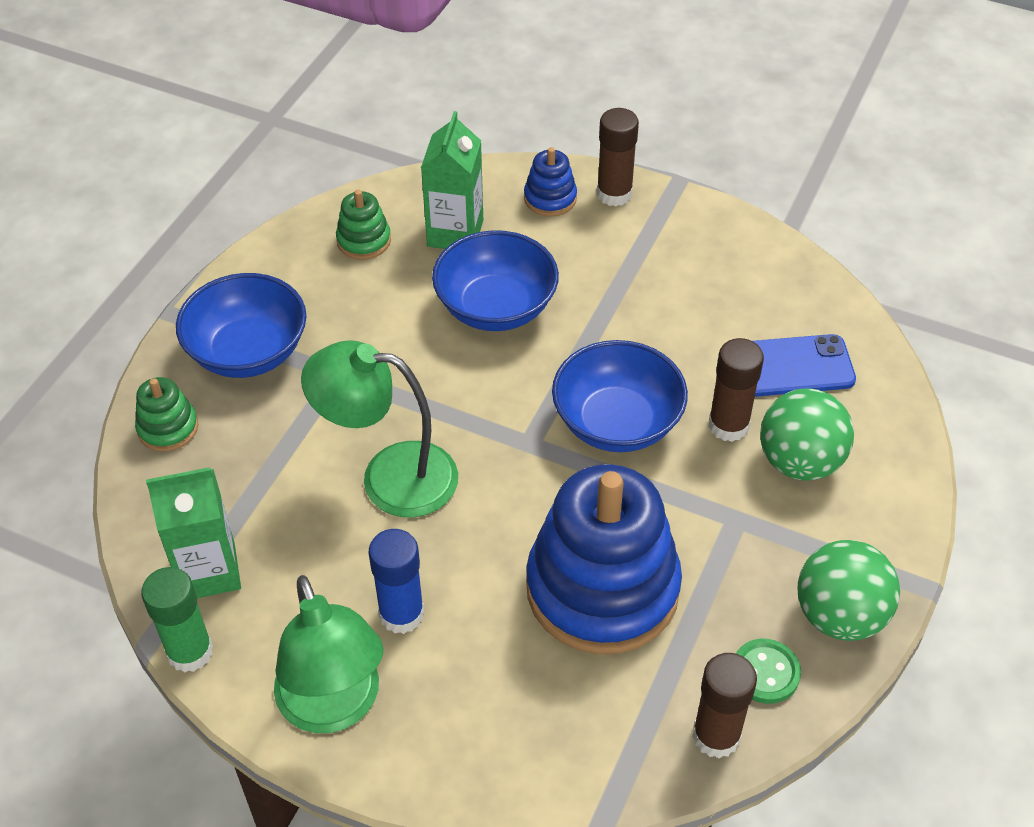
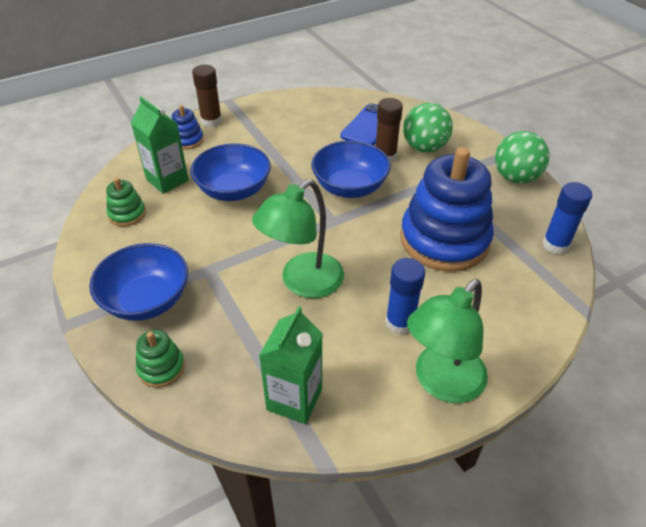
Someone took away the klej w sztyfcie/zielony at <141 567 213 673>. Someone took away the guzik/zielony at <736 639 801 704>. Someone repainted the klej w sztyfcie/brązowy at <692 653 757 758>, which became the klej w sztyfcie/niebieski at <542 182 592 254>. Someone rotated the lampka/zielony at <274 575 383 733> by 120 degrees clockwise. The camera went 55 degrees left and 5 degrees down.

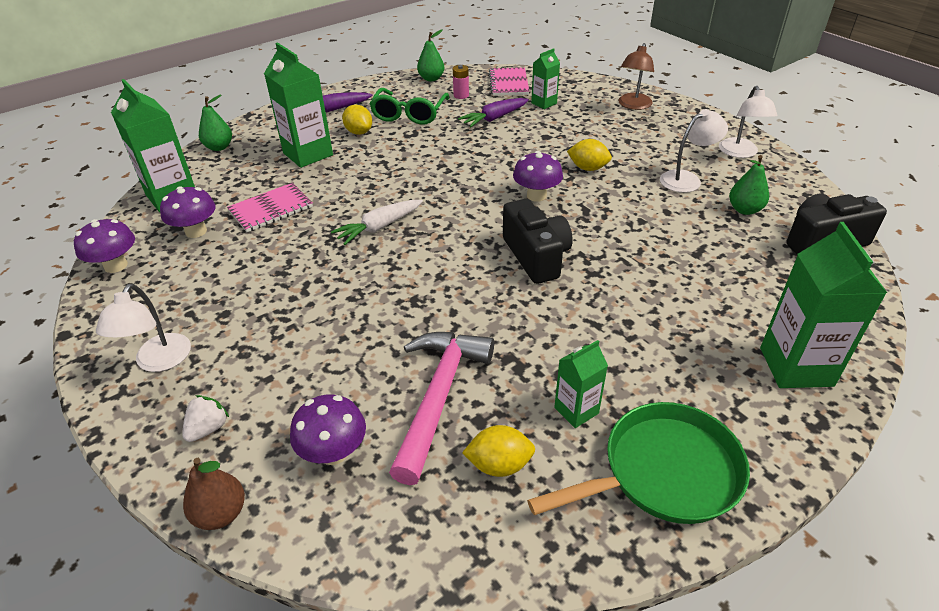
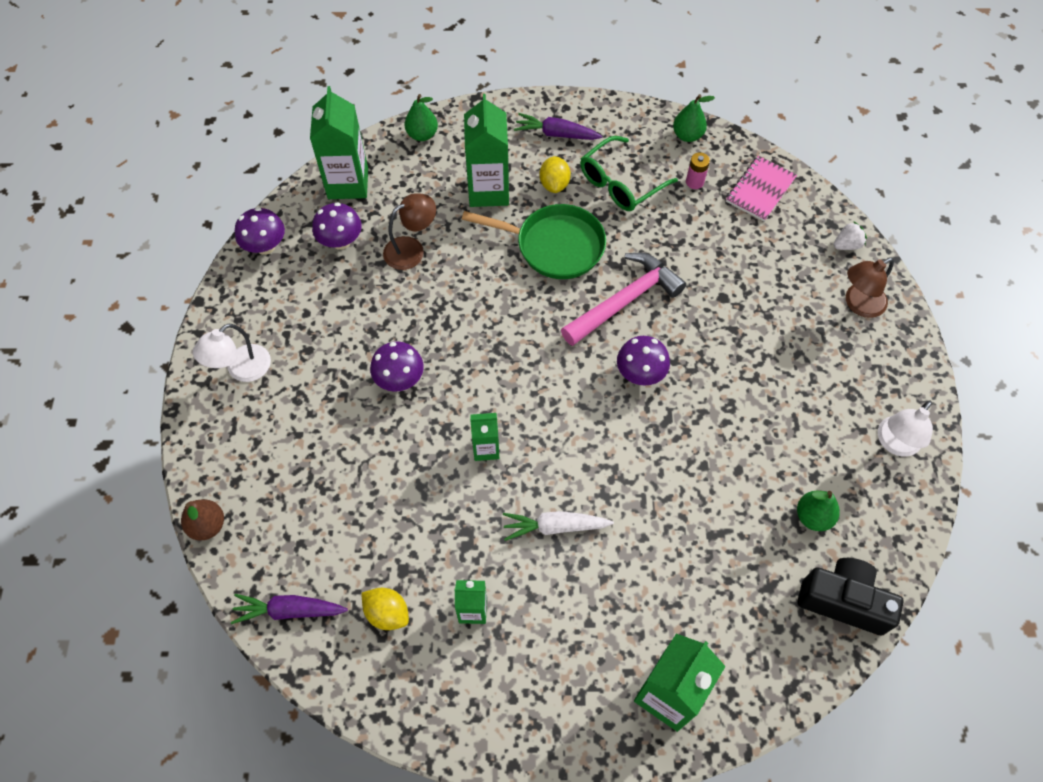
Someone took away the aparat fotograficzny/czarny at <503 199 573 284>. Someone took away the cytryna/żółty at <567 139 612 171>. Someone took away the lampka/biały at <660 109 728 193>. Someone carried the truskawka/biały from <182 395 229 442> to <834 221 867 250>. Someone carried the grzyb/fioletowy from <290 394 366 465> to <370 341 424 392>. Someone carried the marchewka/biały from <331 200 423 245> to <503 511 614 541>. Someone carried the młotek/różowy from <389 332 494 485> to <561 253 686 346>. Someone carried the marchewka/fioletowy from <458 98 529 127> to <231 594 348 624>. Someone carried the patelnia/zielony from <527 402 750 524> to <462 204 606 279>. Someone carried the karton mleka/zielony from <531 48 560 109> to <470 413 499 461>. Someone swapped the zeszyt/różowy at <227 183 313 232> for the lampka/brązowy at <383 193 436 270>. The camera went 35 degrees right and 20 degrees up.

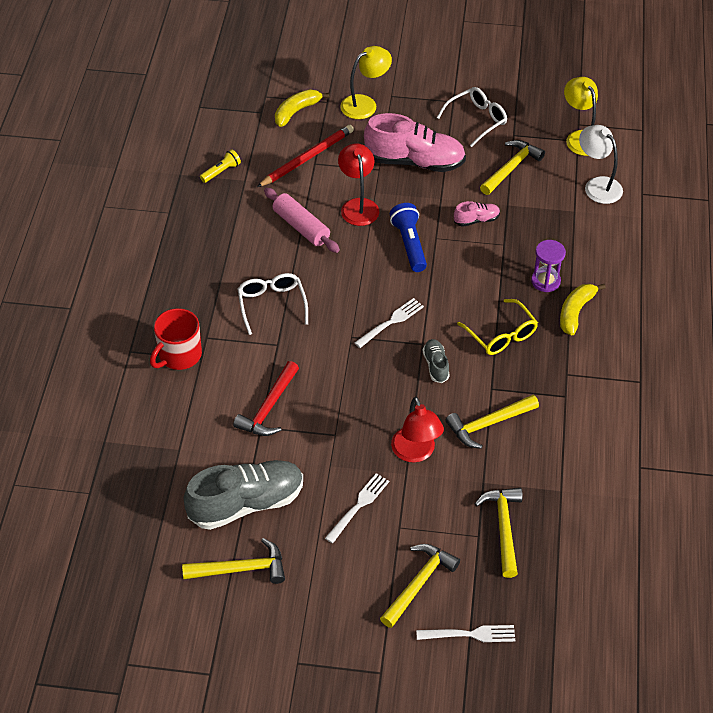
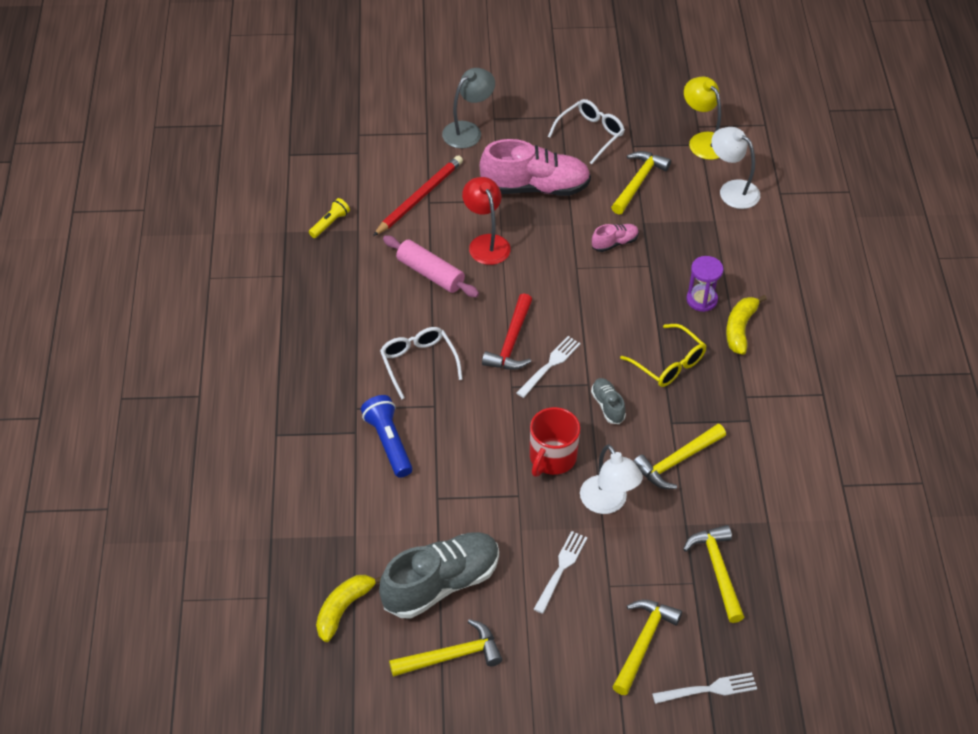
Someone carried the kubek/czerwony from <150 308 202 370> to <530 407 580 477>. Someone carried the młotek/czerwony from <233 361 299 436> to <482 293 532 370>. Someone carried the banan/żółty from <275 89 330 127> to <316 575 381 642>. Someone carried the latarka/niebieski from <390 203 427 272> to <361 395 412 478>. Someone repainted the lampka/żółty at <340 46 392 119>, which became the lampka/szary at <442 68 495 148>. Someone repainted the lampka/czerwony at <391 397 444 462>, which became the lampka/biały at <580 445 643 514>. The camera went 10 degrees left and 0 degrees up.

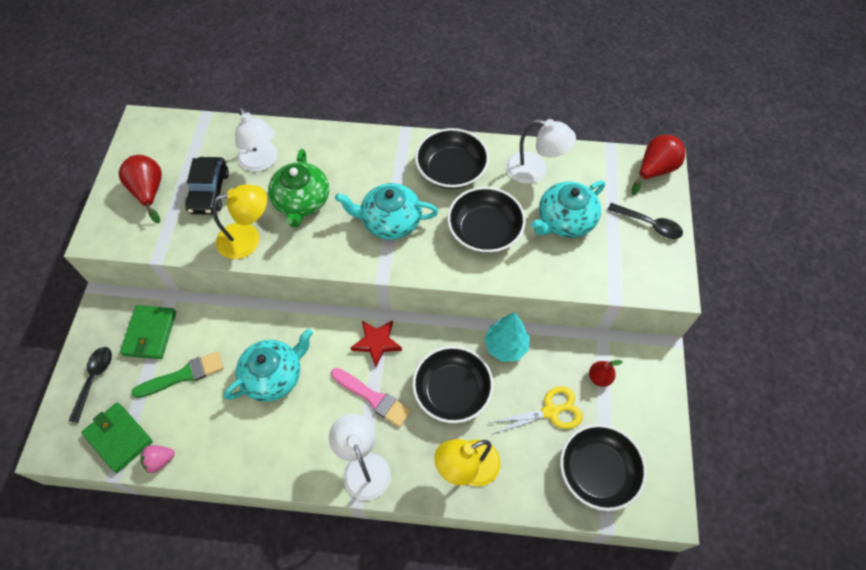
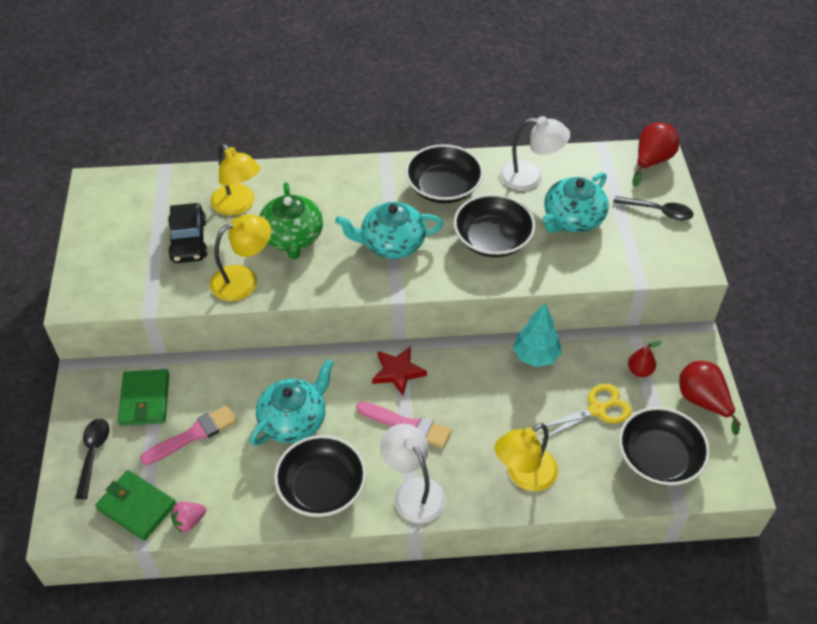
Someone carried the gruszka/czerwony from <118 155 162 223> to <679 361 741 435>. Someone carried the miska/czarny from <412 346 493 423> to <274 435 366 517>. Someone repainted the pędzel/zielony at <132 351 224 398>, which became the pędzel/różowy at <140 405 237 465>. Someone repainted the lampka/biały at <235 107 278 172>, which became the lampka/żółty at <210 143 260 216>. The camera went 10 degrees left and 10 degrees down.

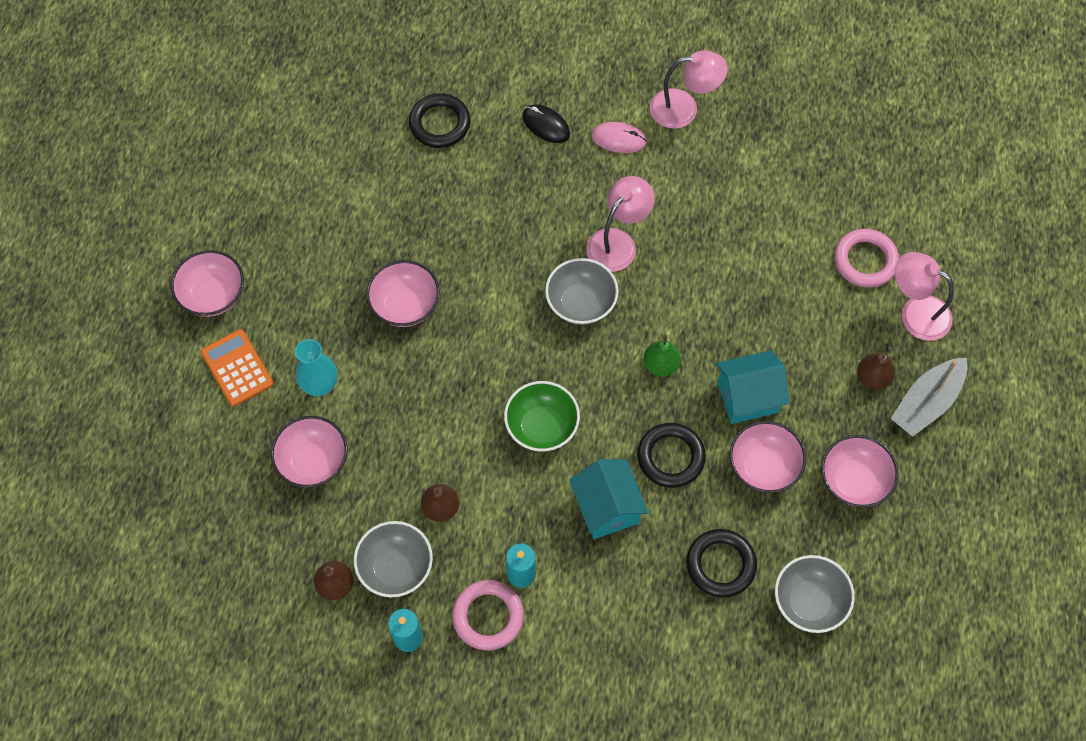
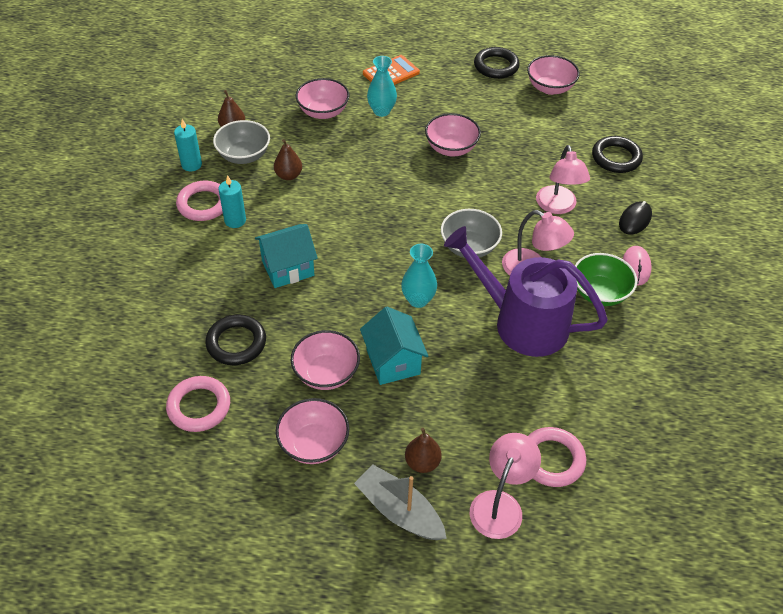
Someone put down the konewka/fioletowy at <444 226 608 357>. Someone carried the miska/różowy from <171 250 244 317> to <527 55 580 95>. Someone carried the miska/zielony from <504 381 580 451> to <575 253 637 306>. Someone carried the pierścień/czarny from <637 423 706 488> to <474 47 520 79>. Someone carried the lampka/różowy from <650 50 728 129> to <536 145 590 214>. Someone swapped the gruszka/zielony at <644 335 681 377> for the wazon/turkusowy at <401 244 437 308>. Someone swapped the miska/szary at <775 555 855 633> for the pierścień/różowy at <166 376 230 432>. The camera went 85 degrees right and 15 degrees down.

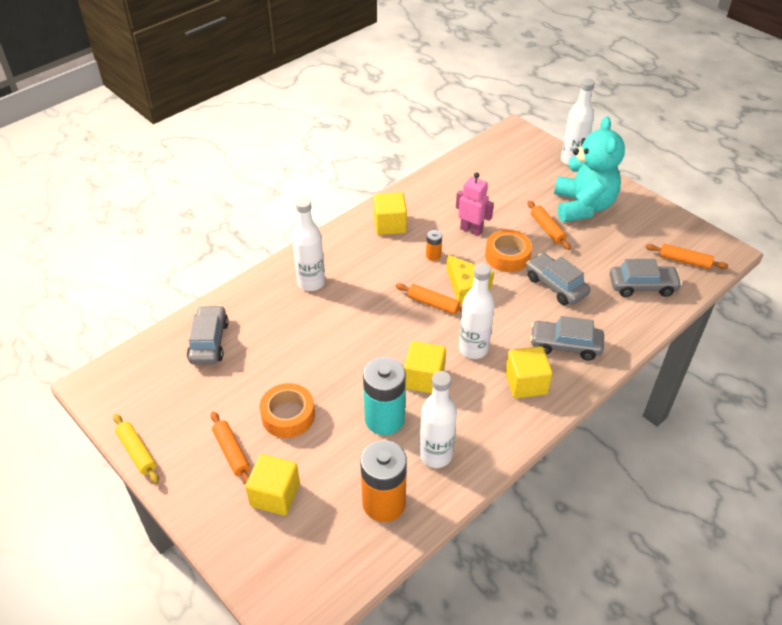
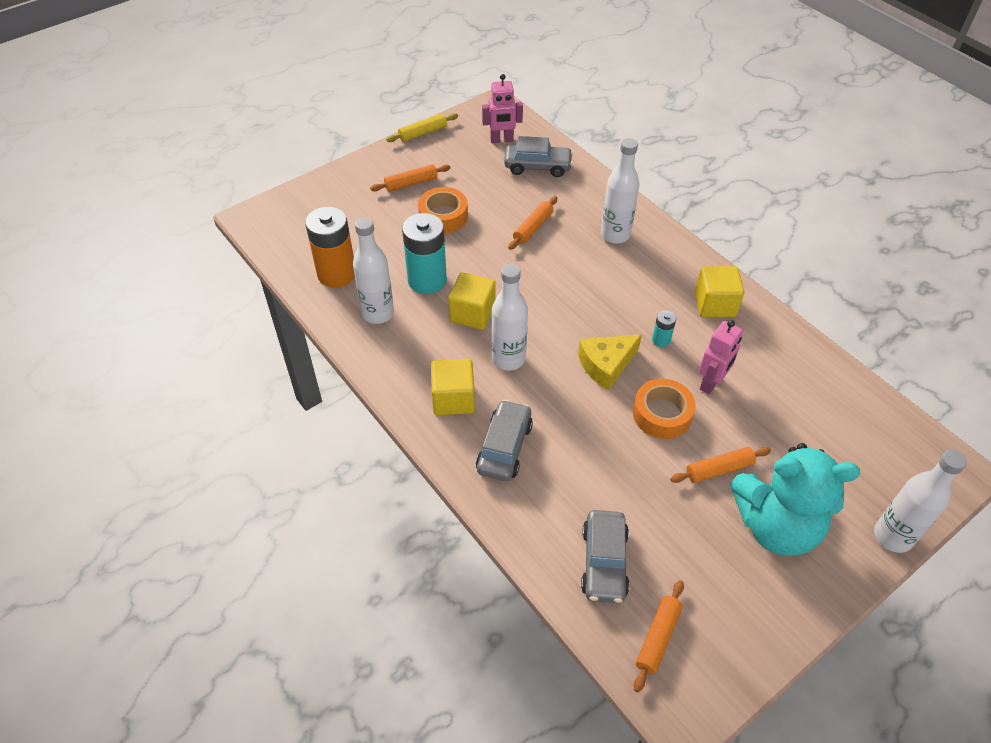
Someone took away the sześcian/żółty at <245 454 300 516>. Someone took away the samochód/szary at <526 253 590 305>. Someone put down the robot/różowy at <482 74 523 143>. Someone carried the wałek do ciasta/pomarańczowy from <396 283 462 315> to <508 196 557 250>. Someone repainted the bateria/pomarańczowy at <426 230 442 261>, which became the bateria/turkusowy at <652 310 676 347>. The camera went 95 degrees right and 5 degrees up.

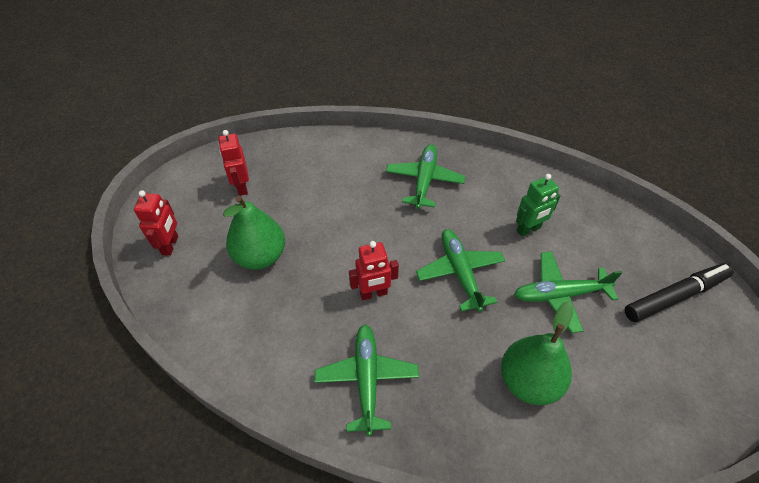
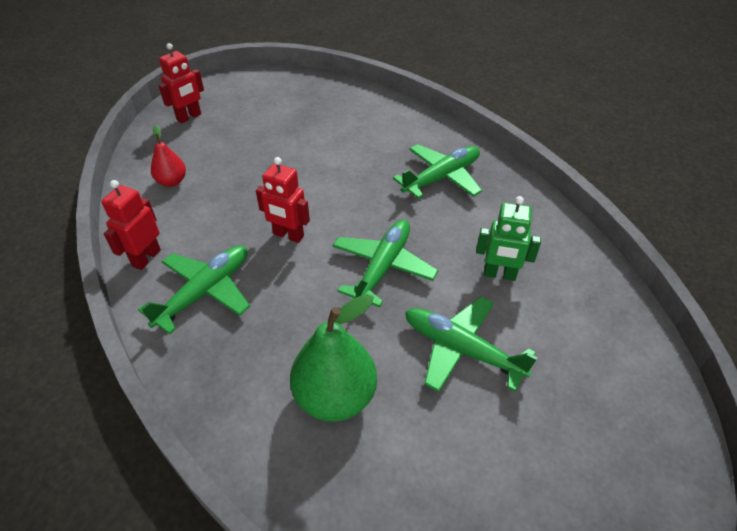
Someone took away the gruszka/zielony at <223 196 285 270>. Someone took away the flamaster/czarny at <625 263 733 322>. Someone put down the gruszka/czerwony at <151 125 186 187>. Someone carried the robot/czerwony from <218 130 249 196> to <101 180 161 270>. The camera went 40 degrees right and 5 degrees down.

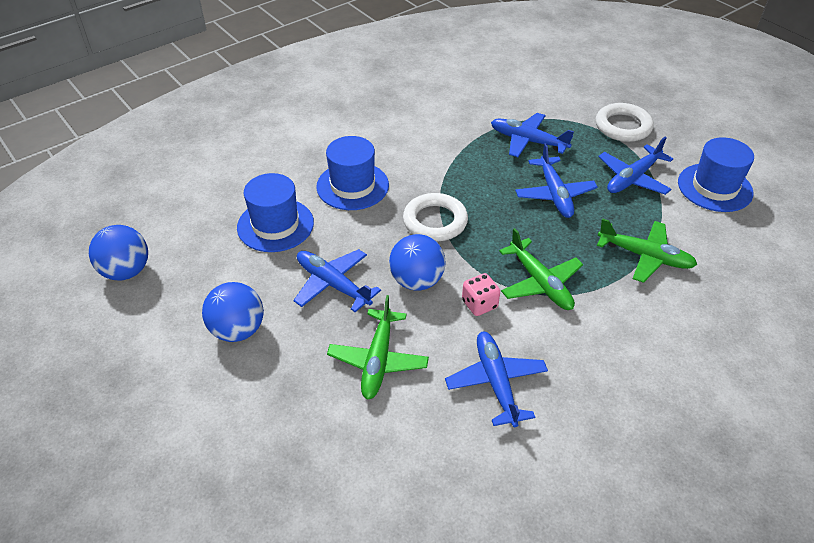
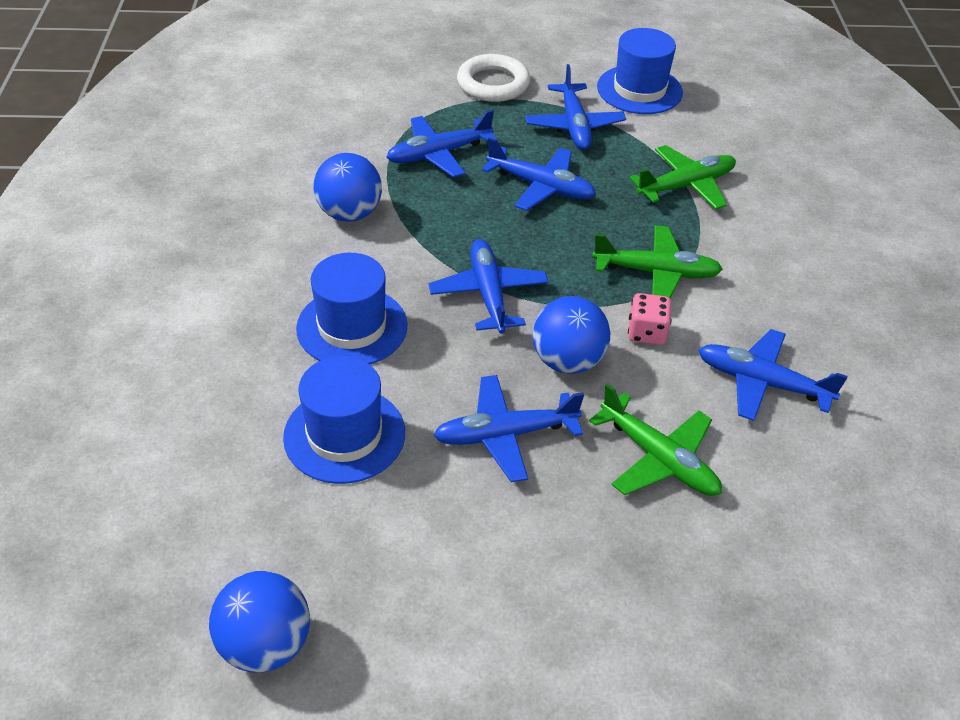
Someone carried the piłka/niebieski from <202 282 264 342> to <313 153 382 222>. Someone swapped the pierścień/biały at <403 193 468 241> for the samolot/niebieski at <429 239 549 334>. The camera went 55 degrees left and 0 degrees up.

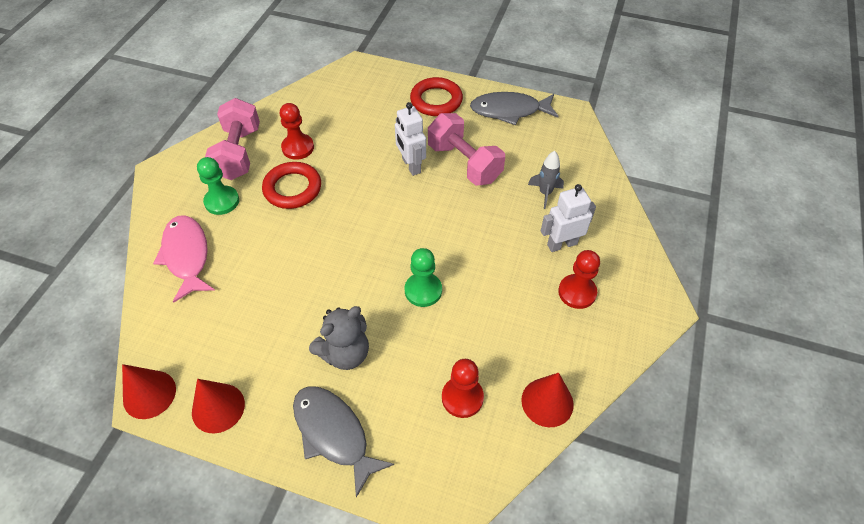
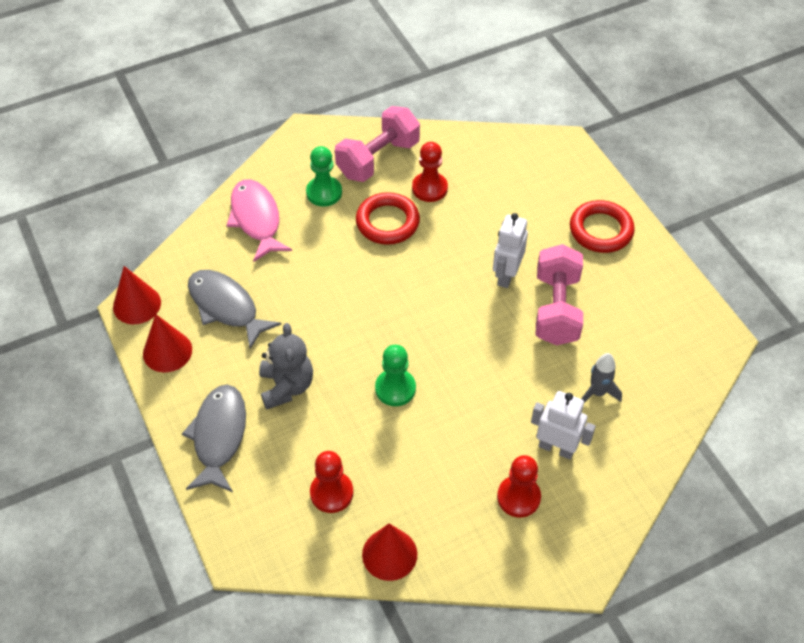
Someone carried the ryba/szary from <470 92 558 125> to <188 270 282 349>. Someone rotated the ryba/różowy at <153 215 215 302> by 45 degrees counterclockwise. Someone rotated the miś/szary at <309 306 369 370> by 105 degrees counterclockwise. The camera went 45 degrees right and 0 degrees up.

